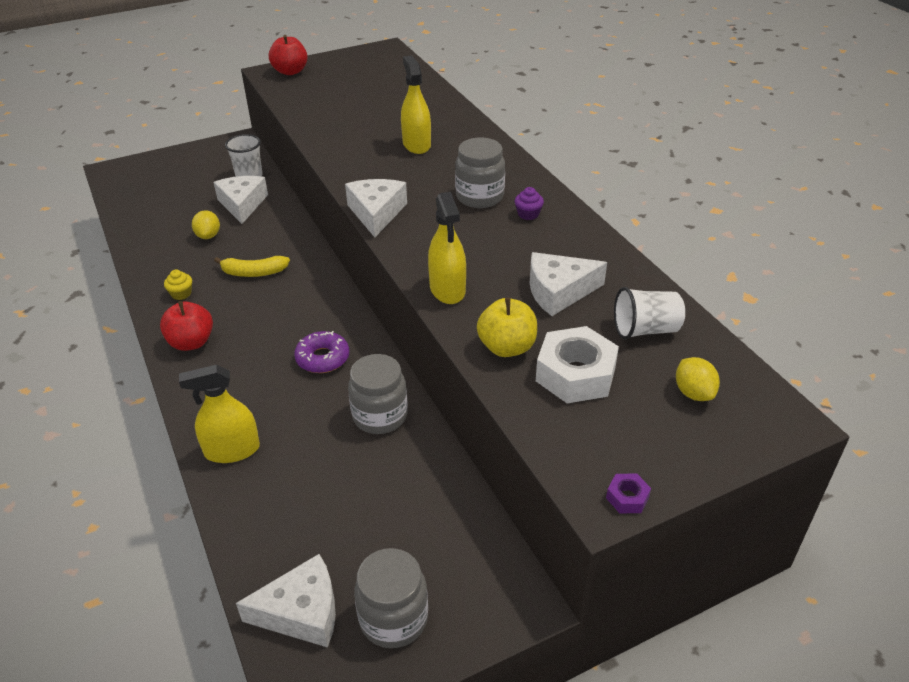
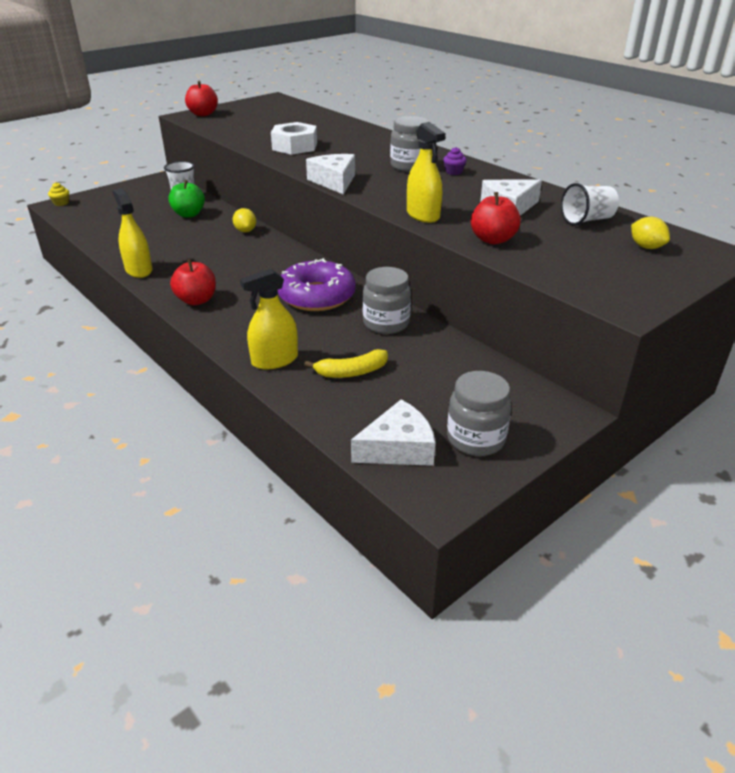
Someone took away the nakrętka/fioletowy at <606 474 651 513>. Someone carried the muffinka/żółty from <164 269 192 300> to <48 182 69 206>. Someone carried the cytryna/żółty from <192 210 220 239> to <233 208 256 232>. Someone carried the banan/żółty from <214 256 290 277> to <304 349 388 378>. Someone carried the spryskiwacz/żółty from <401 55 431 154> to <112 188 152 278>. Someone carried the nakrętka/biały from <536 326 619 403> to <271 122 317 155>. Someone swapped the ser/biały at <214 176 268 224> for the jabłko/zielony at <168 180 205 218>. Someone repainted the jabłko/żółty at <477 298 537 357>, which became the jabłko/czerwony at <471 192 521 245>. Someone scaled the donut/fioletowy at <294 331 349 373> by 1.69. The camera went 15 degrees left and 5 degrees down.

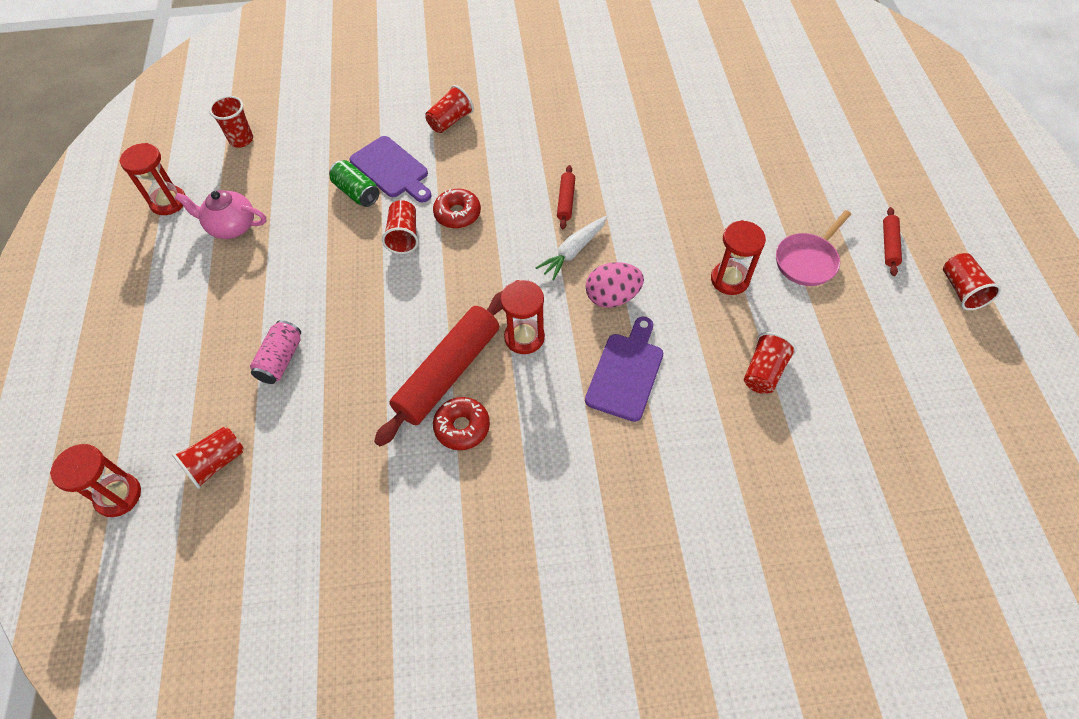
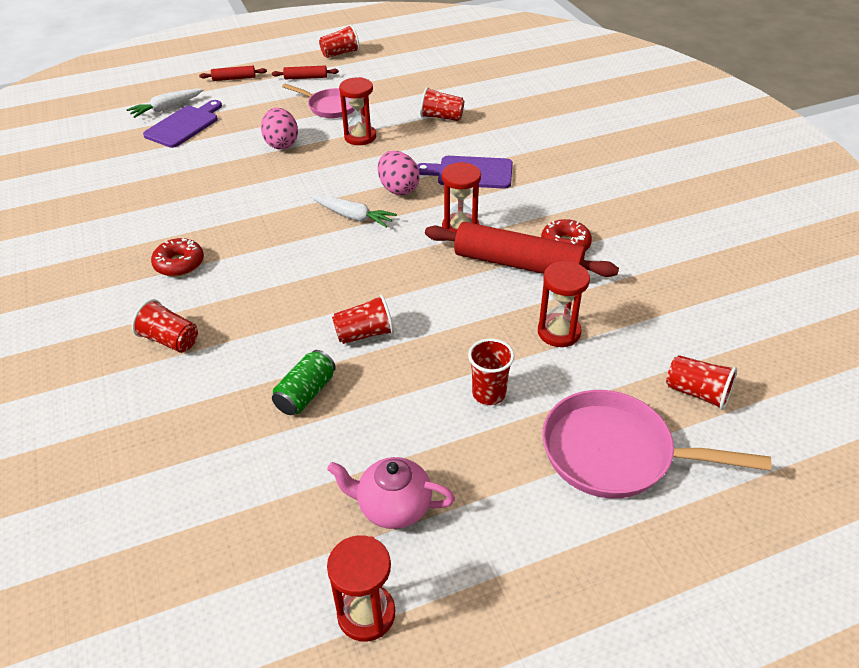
Someone took away the puszka/różowy at <250 320 301 384>. Someone put down the marchewka/biały at <127 89 203 118>. Someone put down the jajko/różowy at <261 108 298 150>. Someone put down the patelnia/różowy at <542 390 771 499>. Someone carried the klepsydra/czerwony from <50 444 141 517> to <538 261 590 347>. Someone carried the szklanka/czerwony from <209 96 253 148> to <468 339 514 405>. Someone carried the deska do krojenia/fioletowy from <350 136 431 202> to <143 100 222 148>. Someone carried the donut/czerwony from <433 189 481 228> to <151 238 204 277>. Someone carried the wałek do ciasta/czerwony from <557 165 575 229> to <199 66 267 81>. Someone rotated the imbryk/różowy at <175 190 266 239> by 105 degrees clockwise. The camera went 105 degrees left and 15 degrees down.

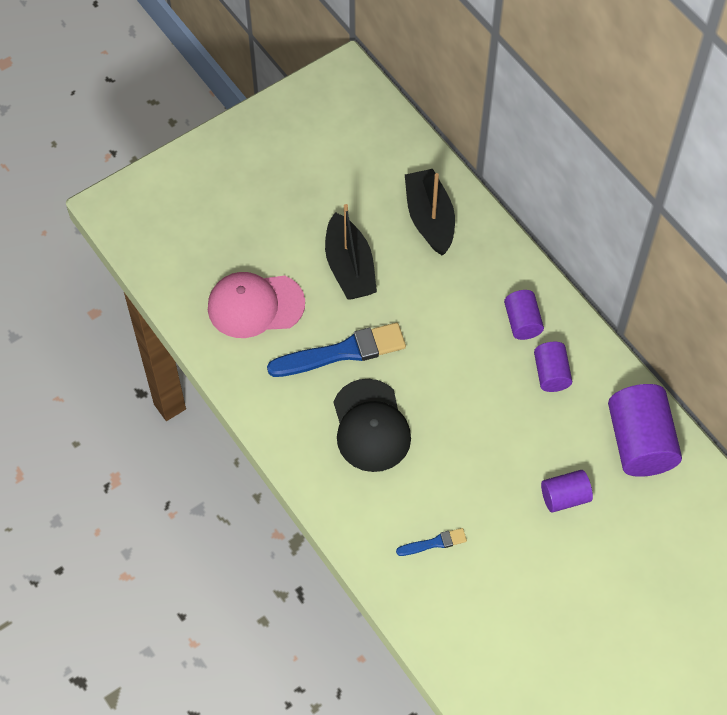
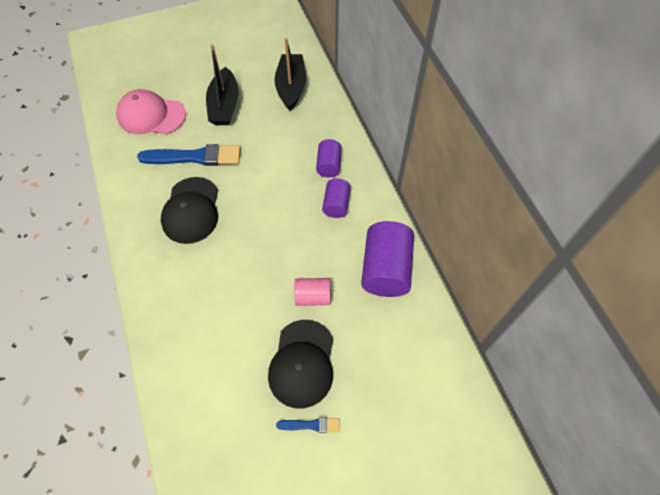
Someone put down the czapka/czarny at <268 320 334 408>. Someone carried the pędzel/niebieski from <396 528 467 556> to <276 417 340 433>. Someone repainted the walec/fioletowy at <541 470 593 513>, which became the walec/różowy at <294 278 330 306>. The camera went 15 degrees right and 0 degrees up.

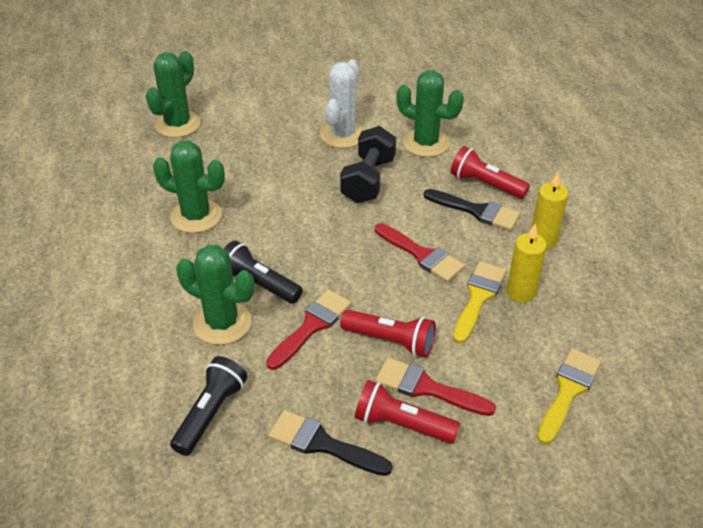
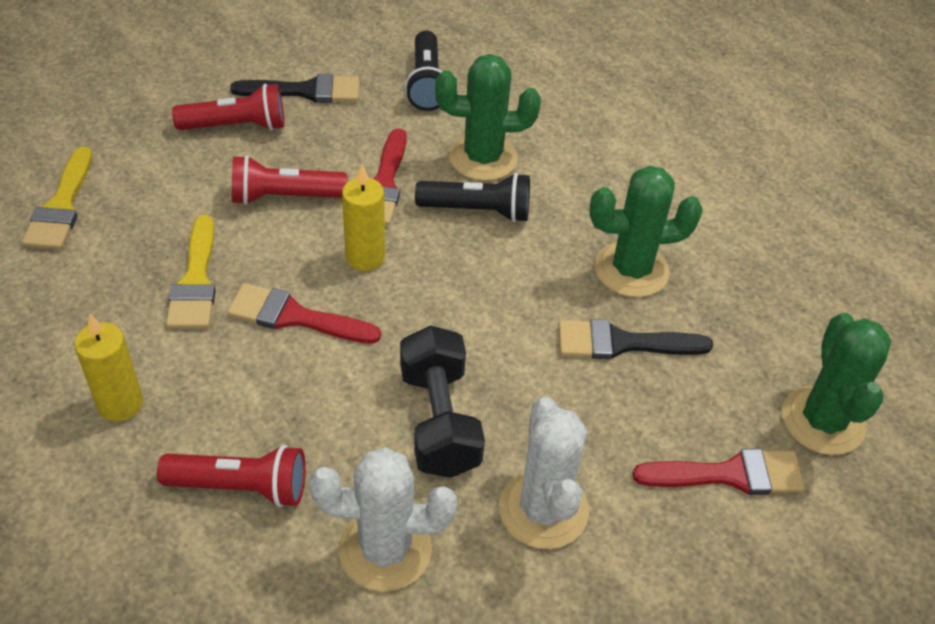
Someone carried the pędzel/czerwony from <375 358 496 416> to <632 449 805 495>. Someone carried the pędzel/czarny from <423 189 520 231> to <558 319 713 359>. Someone carried the świeca/żółty from <507 224 547 302> to <342 164 385 271>. Someone repainted the kaktus/zielony at <396 70 464 157>, which became the kaktus/biały at <309 447 457 592>. The camera went 150 degrees right and 5 degrees up.

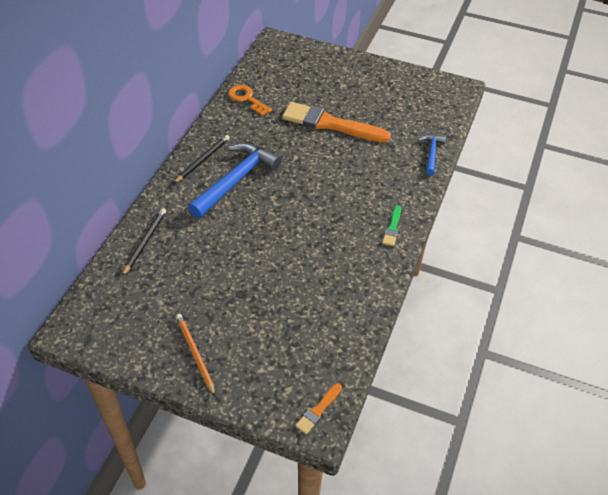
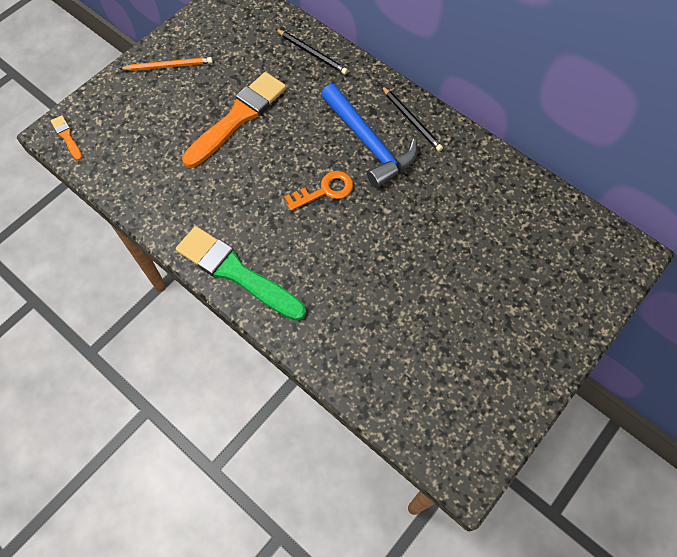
Someone took away the młotek/niebieski at <418 134 446 175>. Someone carried the klucz/pomarańczowy from <228 85 272 116> to <284 171 353 211>. Someone carried the pędzel/pomarańczowy from <282 102 391 142> to <182 72 286 168>. Someone scaled the pędzel/zielony at <382 205 401 246> by 2.30. The camera went 110 degrees right and 15 degrees up.

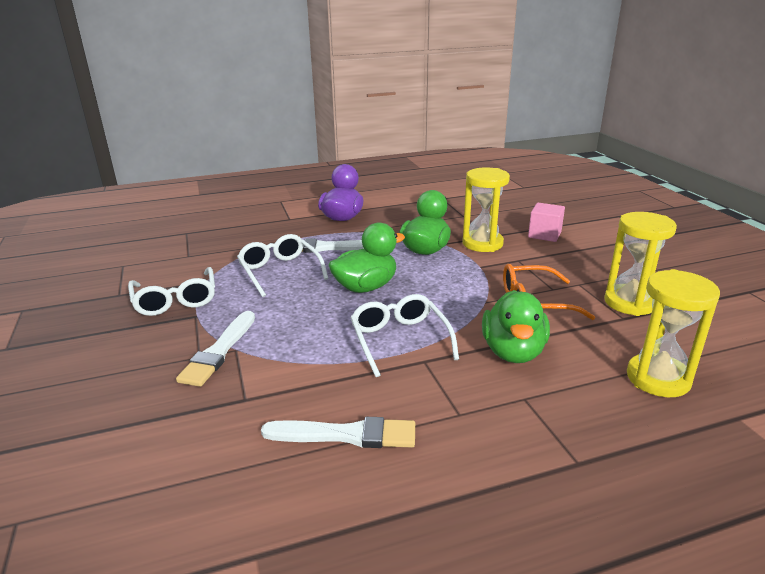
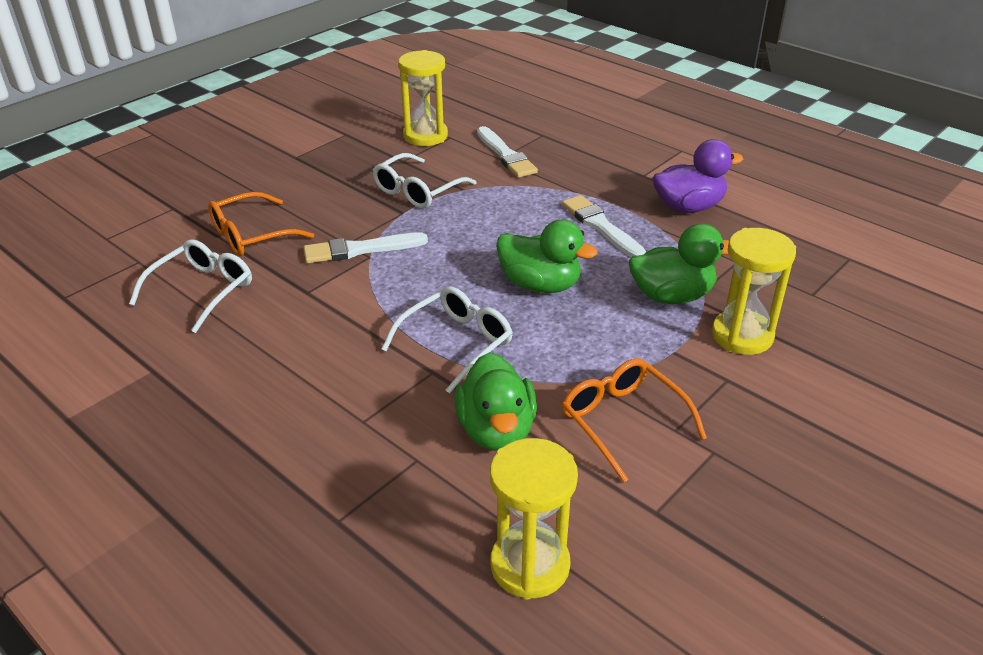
Someone took away the sześcian/różowy at <528 203 565 242>. Someone put down the okulary/pomarańczowy at <208 192 314 256>. Someone carried the okulary/biały from <237 234 328 297> to <129 239 252 333>. Someone carried the pędzel/biały from <261 417 415 448> to <477 126 538 178>. Someone carried the klepsydra/żółty from <604 212 677 316> to <398 50 448 146>. Someone rotated the kaczka/zielony at <482 290 550 363> by 75 degrees counterclockwise. The camera went 60 degrees right and 10 degrees up.

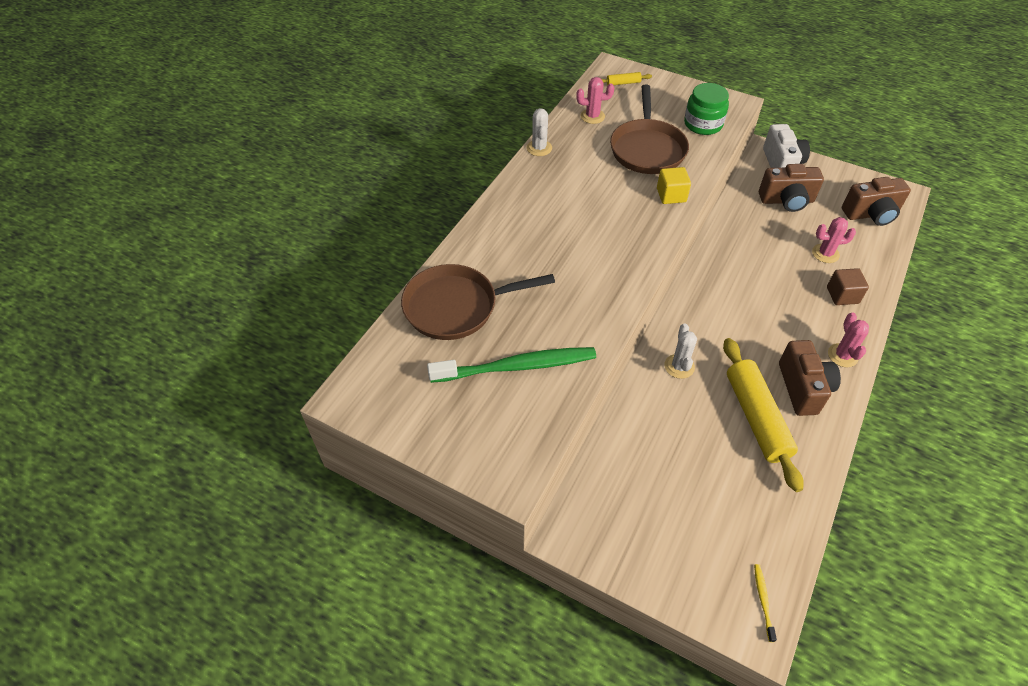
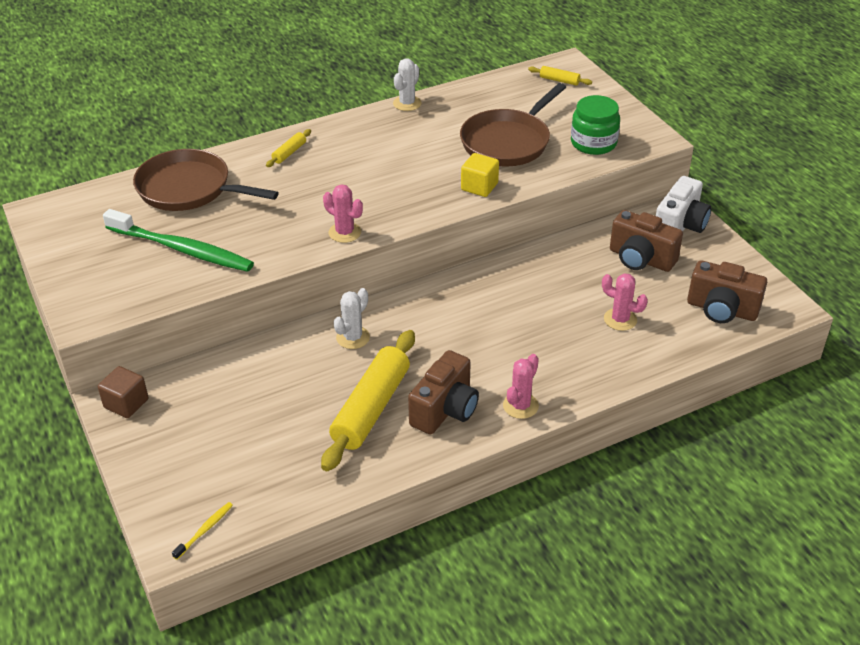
Someone put down the wałek do ciasta/żółty at <266 129 311 167>. Someone carried the kaktus/różowy from <576 77 614 124> to <323 184 363 243>. Someone carried the sześcian/brązowy from <827 268 869 305> to <98 366 148 418>. The camera went 35 degrees right and 10 degrees down.

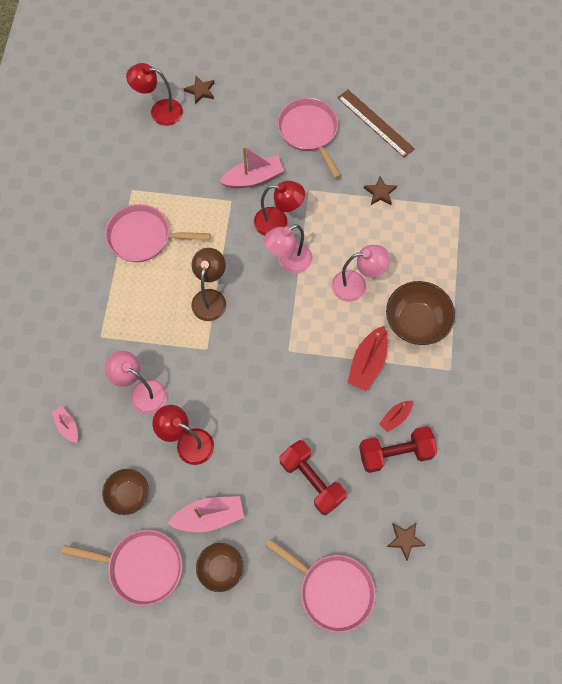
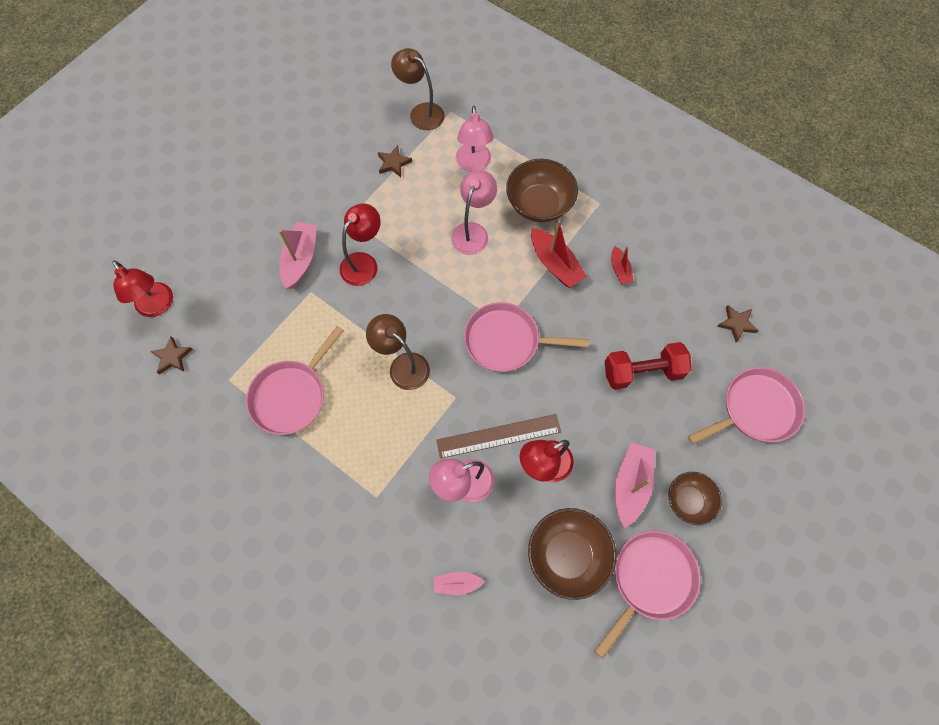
Someone took away the hantel/czerwony at <359 426 437 473>. Someone put down the lampka/brązowy at <391 48 445 130>. Someone carried the gwiazda/brązowy from <184 76 214 104> to <150 336 193 375>. Someone carried the lampka/różowy from <264 224 313 273> to <456 106 494 172>. Someone carried the patelnia/różowy from <278 98 341 179> to <464 302 589 372>. Someone carried the linijka/brązowy from <337 90 415 158> to <436 414 561 459>. Someone rotated the lampka/czerwony at <126 63 183 126> by 75 degrees counterclockwise. Someone scaled the miska/brązowy at <102 469 149 515> by 1.59. The camera went 60 degrees left and 0 degrees up.

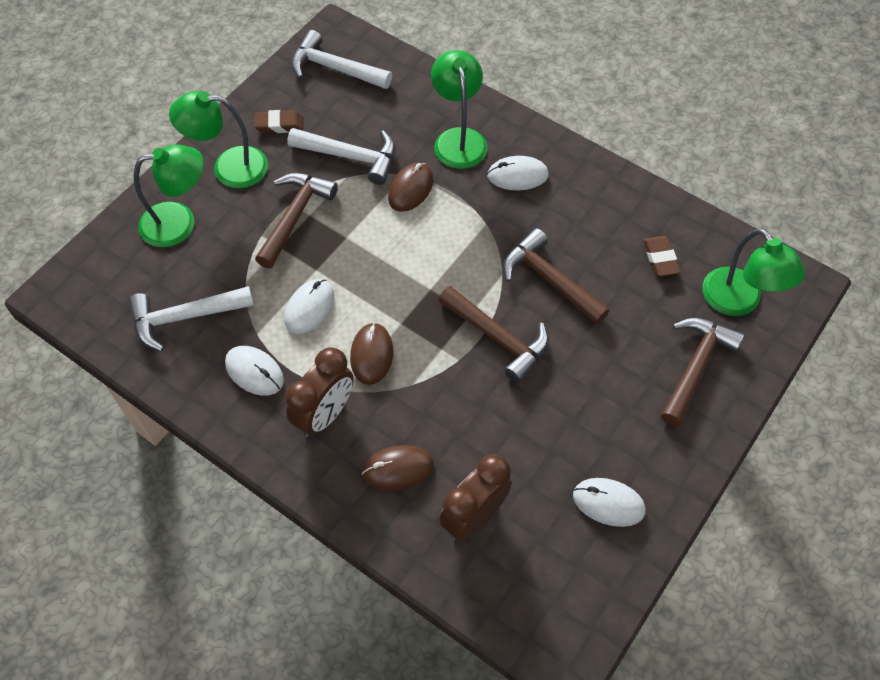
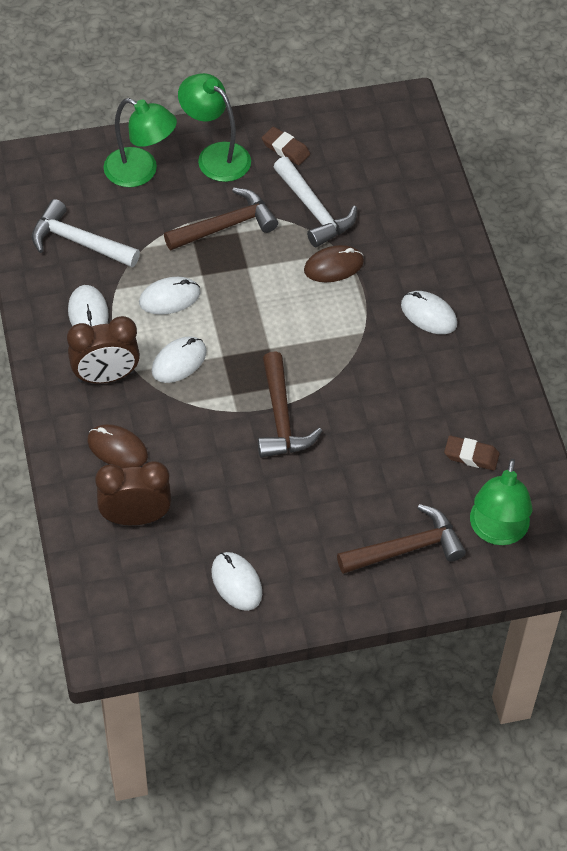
Someone took away the młotek/biały at <291 30 392 89>. Someone took away the lampka/zielony at <431 50 488 169>. Someone took away the młotek/brązowy at <503 228 610 325>. Someone repainted the myszka/brązowy at <350 322 393 385>, which became the myszka/biały at <152 336 207 383>. Someone rotated the gumka do mazania/brązowy at <643 236 680 277> by 75 degrees clockwise. The camera went 40 degrees right and 5 degrees down.

